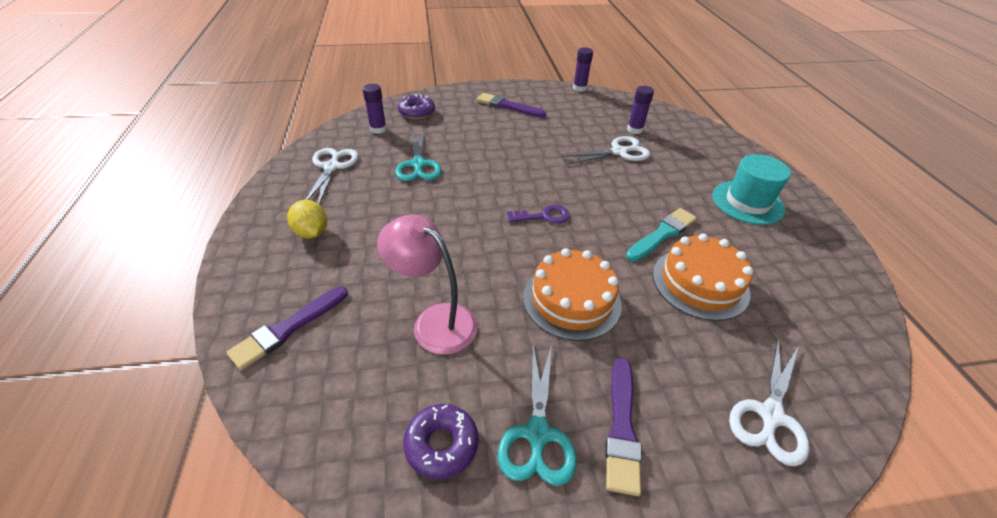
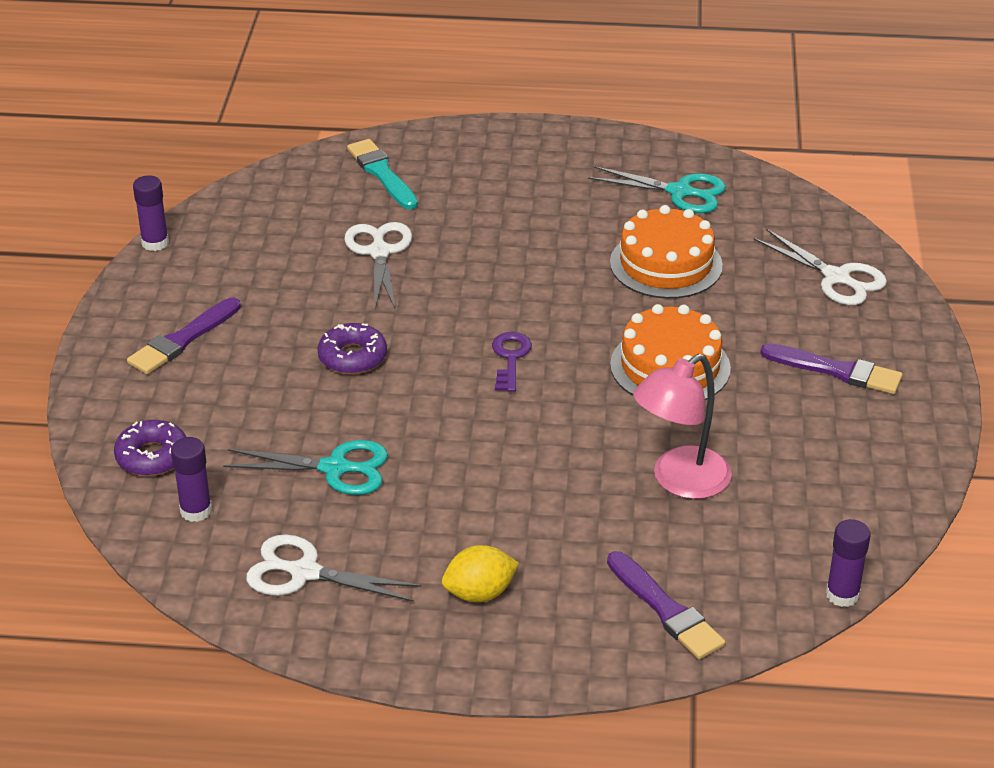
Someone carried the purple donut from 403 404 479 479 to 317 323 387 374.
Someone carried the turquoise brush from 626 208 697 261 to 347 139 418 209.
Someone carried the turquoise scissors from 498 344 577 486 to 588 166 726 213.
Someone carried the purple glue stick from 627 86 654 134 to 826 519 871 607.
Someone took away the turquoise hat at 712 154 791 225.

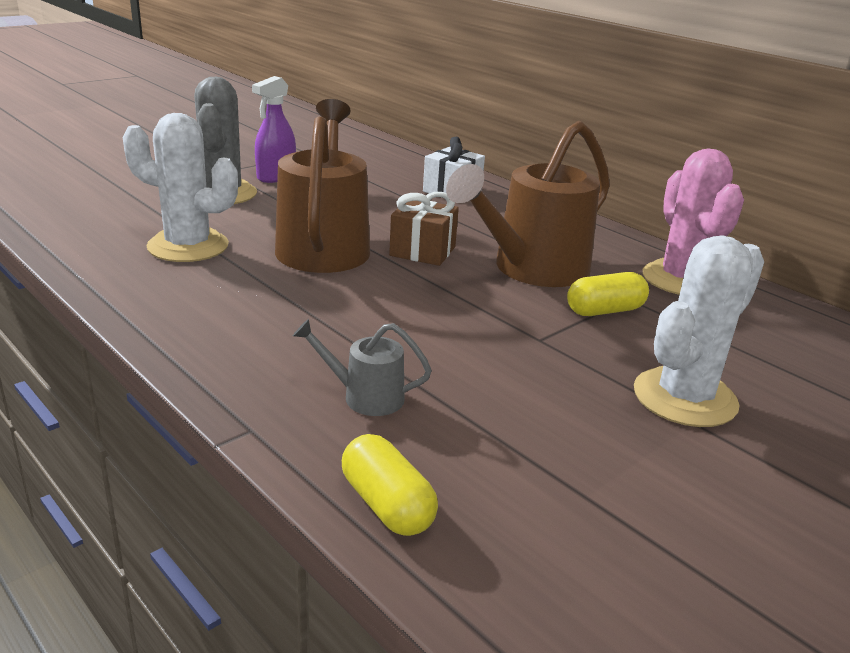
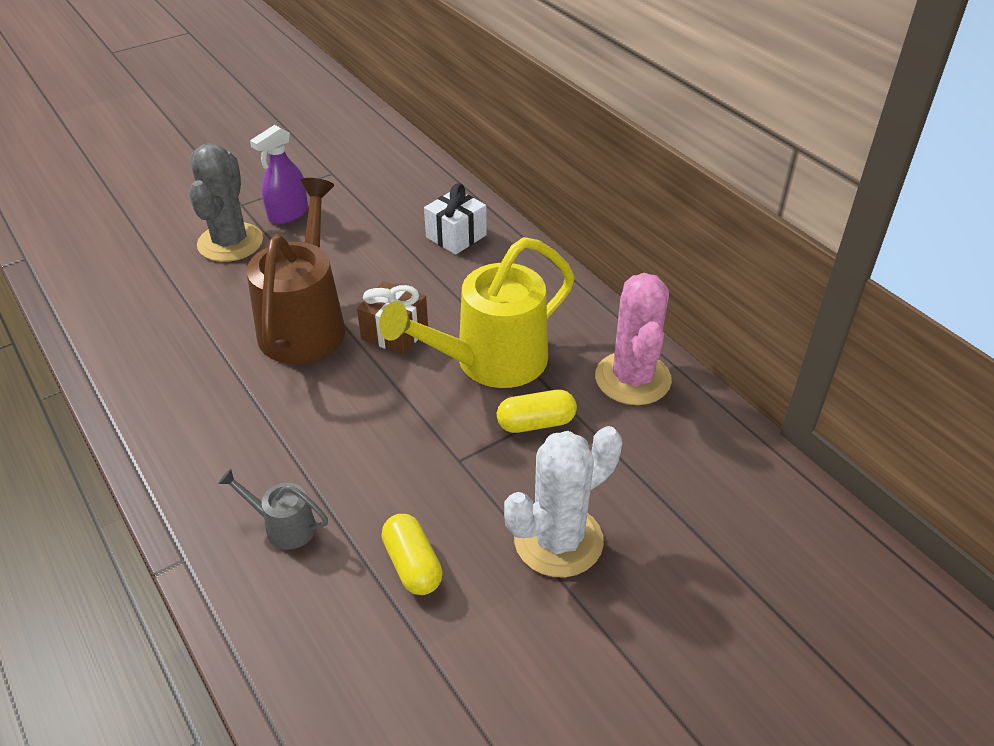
Someone repainted the brown watering can at 446 121 610 287, which became the yellow watering can at 379 237 575 388.
Someone carried the yellow capsule from 342 434 438 536 to 381 514 443 595.
Someone took away the white cactus at 123 113 238 262.

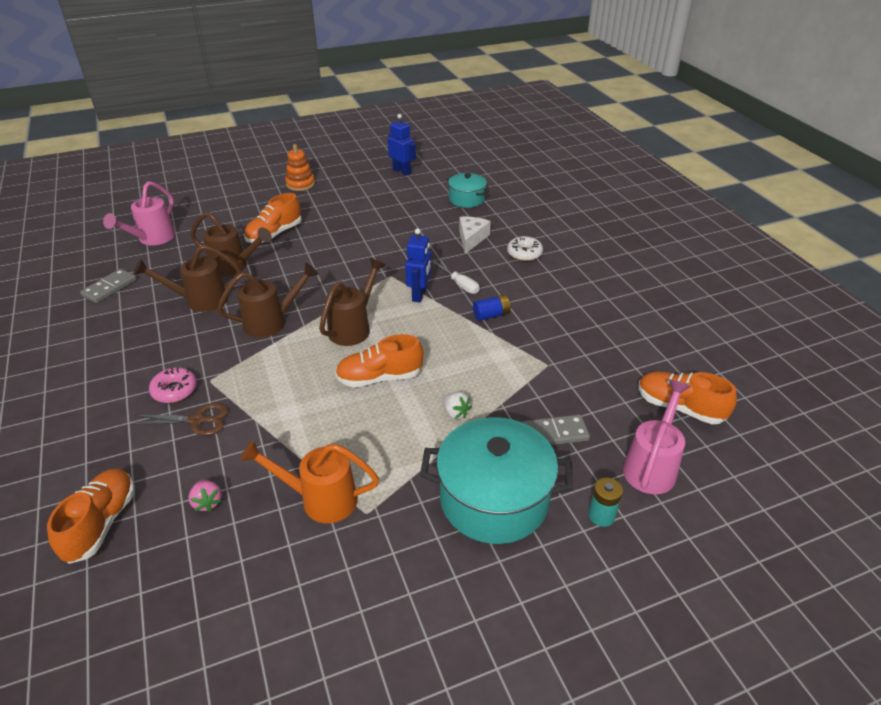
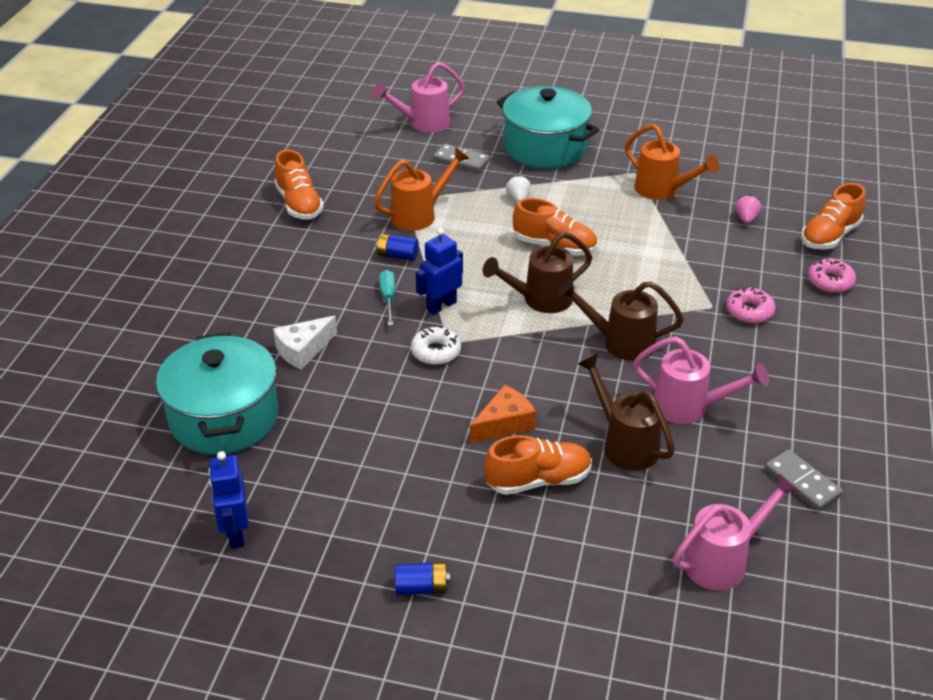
Someone scaled the turquoise pot at 446 173 489 208 by 1.81.
Someone carried the orange shoe from 638 371 737 424 to 275 150 324 220.
Someone put down the orange watering can at 374 147 470 231.
Someone repainted the white screwdriver at 432 261 480 294, which became the turquoise screwdriver at 379 270 395 326.
Someone swapped the orange stacking toy at 285 144 315 191 for the blue battery at 395 562 450 595.
Someone carried the white donut from 507 236 543 261 to 411 326 461 365.
Someone put down the orange cheese at 470 385 536 443.
Someone repainted the brown watering can at 134 244 241 312, which became the pink watering can at 633 337 769 424.
Someone rotated the grey domino at 80 269 137 303 by 75 degrees clockwise.
Someone put down the pink donut at 808 258 856 293.
Someone took away the brown scissors at 132 403 229 436.
Someone took away the turquoise battery at 588 478 623 527.

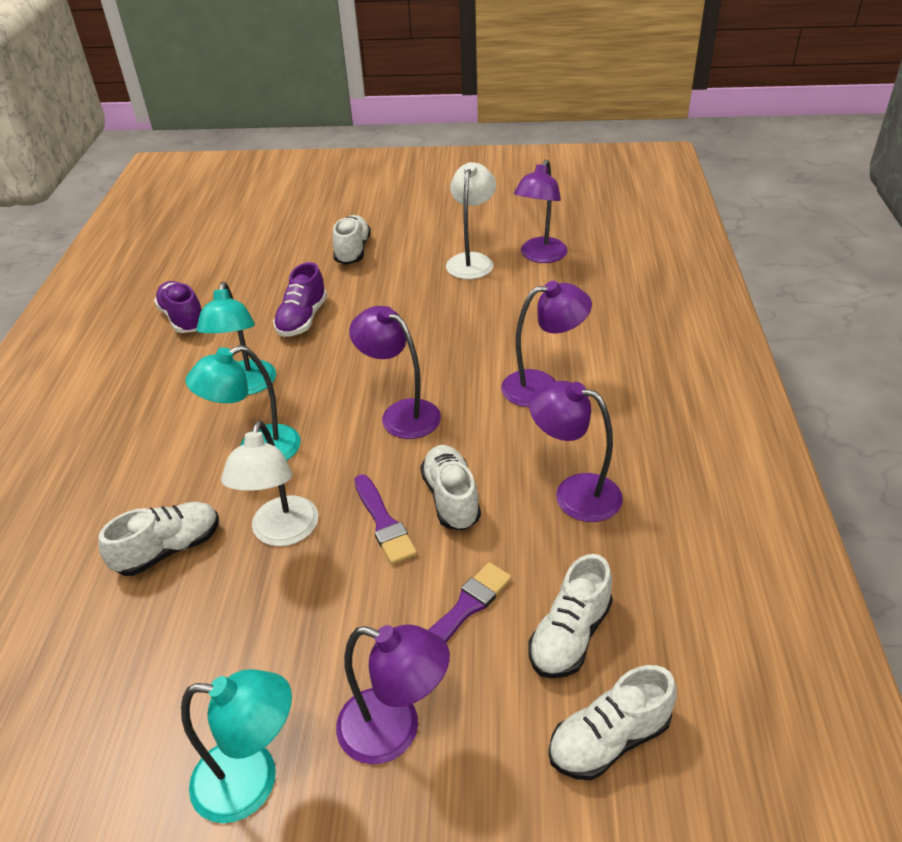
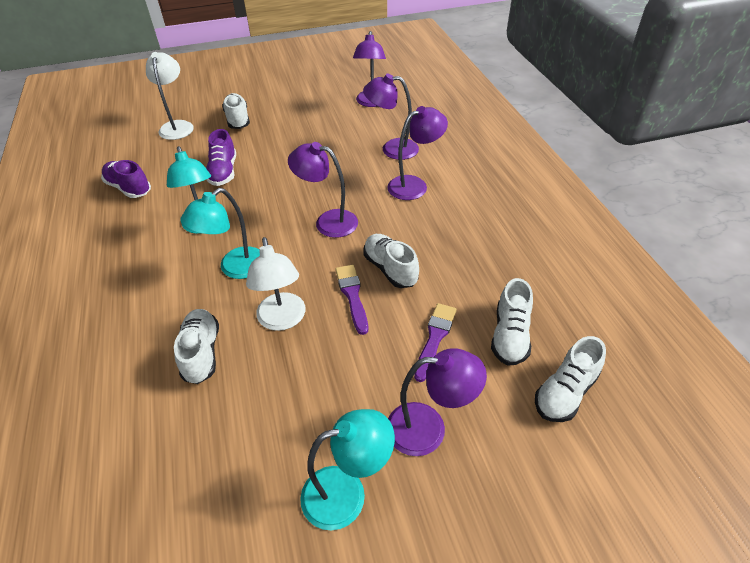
Someone carried the white lamp from 446 162 496 279 to 146 52 194 140.
Someone rotated the white shoe at 98 502 219 576 by 45 degrees counterclockwise.
Someone rotated the purple brush at 354 474 417 564 by 150 degrees counterclockwise.
Someone carried the purple lamp from 529 381 623 522 to 363 74 419 160.

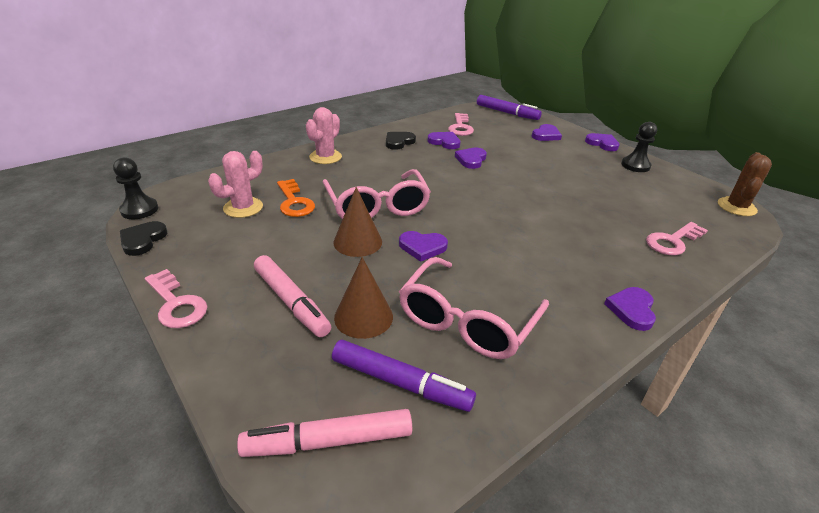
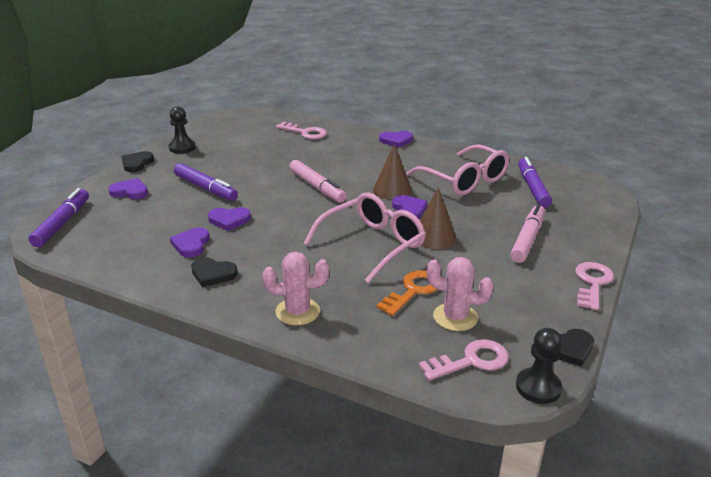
Someone repainted the purple heart at 585 133 620 151, which became the black heart at 121 151 154 172.
Someone put down the purple marker at 174 163 238 201.
Someone carried the pink marker from 237 409 412 457 to 289 160 347 203.
Someone carried the brown cone from 334 257 393 339 to 373 144 412 200.
Someone rotated the pink glasses at 399 257 549 359 by 45 degrees clockwise.
Someone carried the pink key from 448 113 474 136 to 419 339 509 381.
Someone took away the brown cactus at 718 152 772 216.

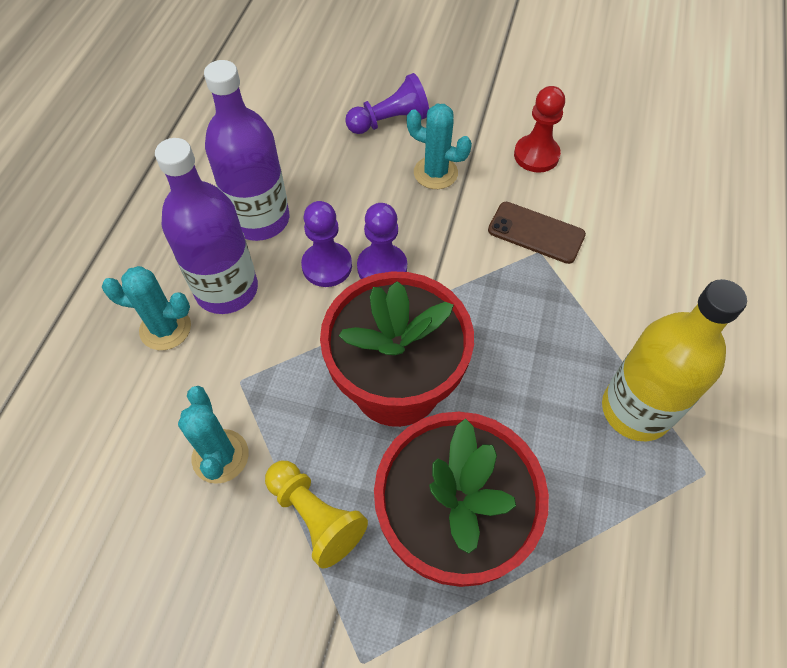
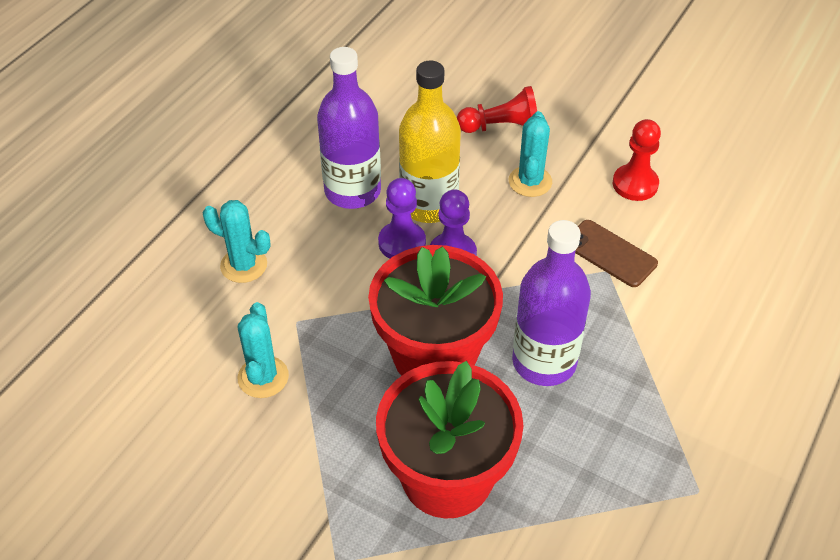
Someone carried the yellow bottle from 602 279 747 441 to 399 60 461 223.
Someone repainted the purple pawn at 345 73 429 134, which became the red pawn at 457 86 537 133.
Someone rotated the turquoise cactus at 407 104 472 189 by 60 degrees clockwise.
Someone carried the purple bottle from 155 138 258 314 to 512 220 591 386.
Someone took away the yellow pawn at 265 461 368 569.

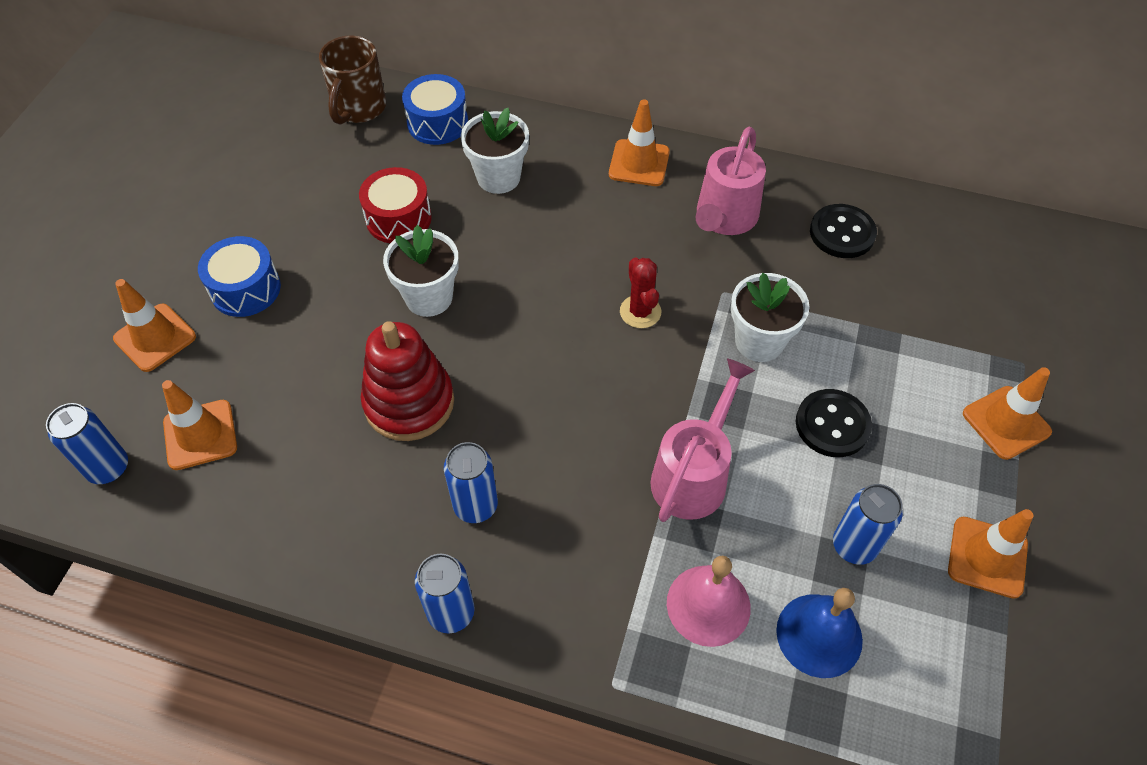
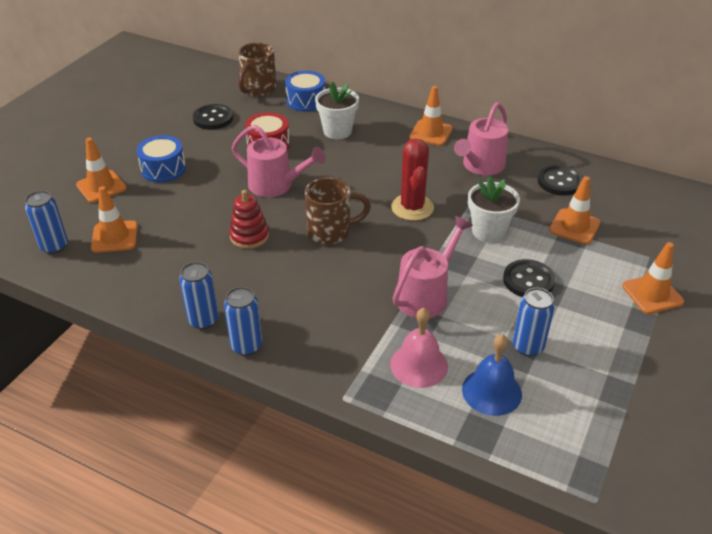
Someone carried the blue can from 444 442 498 523 to 179 262 219 329.
Someone put down the black button at 193 104 233 130.
Someone scaled the red stacking toy at 361 321 454 441 by 0.66.
Someone swapped the white flower pot at 383 225 459 317 for the pink watering can at 231 125 326 197.
Someone put down the brown mug at 305 177 371 245.
Someone scaled the red cactus at 620 257 661 328 by 1.53.
Someone carried the orange traffic cone from 948 509 1033 599 to 549 176 600 244.

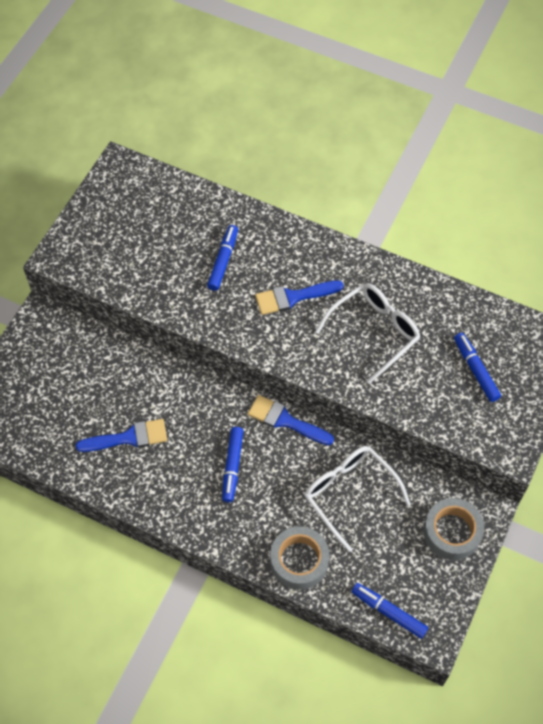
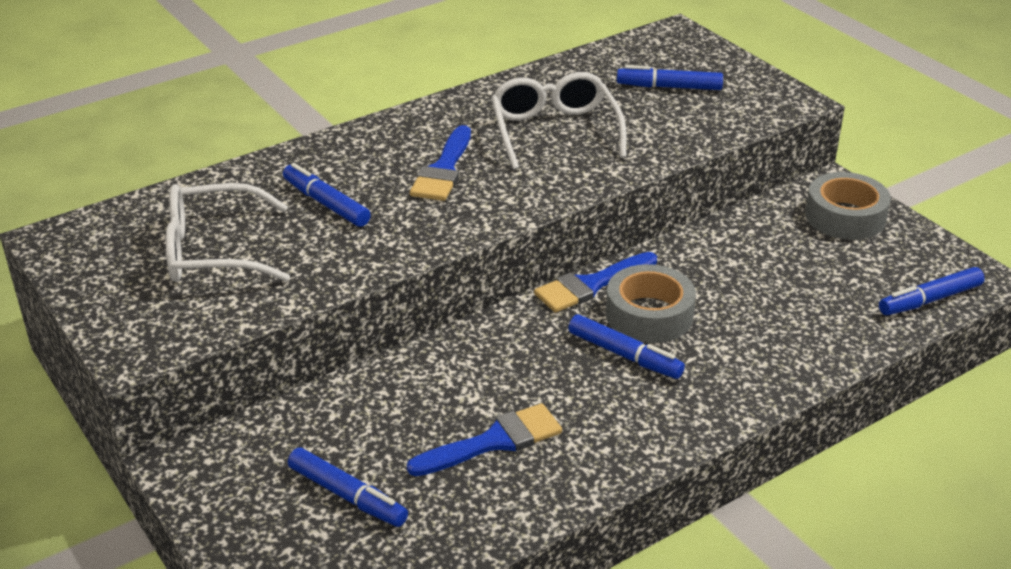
Someone carried the white glasses from 304 446 411 552 to 166 183 290 282.
Someone put down the blue marker at 288 448 408 527.
Someone rotated the blue brush at 76 419 167 452 by 45 degrees clockwise.
Someone carried the grey tape from 270 526 330 590 to 606 264 696 343.

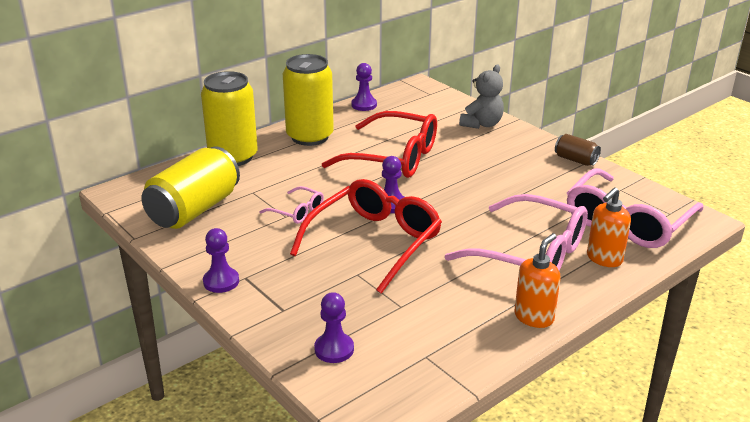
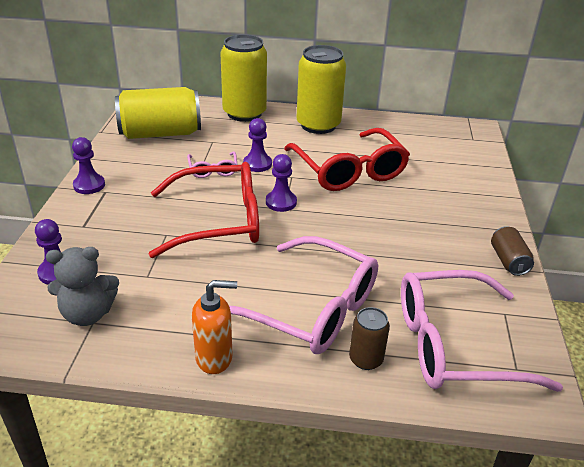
Someone carried the grey teddy bear from 459 64 504 129 to 46 247 119 326.
Someone rotated the pink glasses at 445 194 588 271 by 45 degrees counterclockwise.
Someone carried the purple pawn from 351 63 377 111 to 243 118 272 172.
Someone swapped the orange soap dispenser at 587 187 631 267 for the brown can at 349 307 390 370.

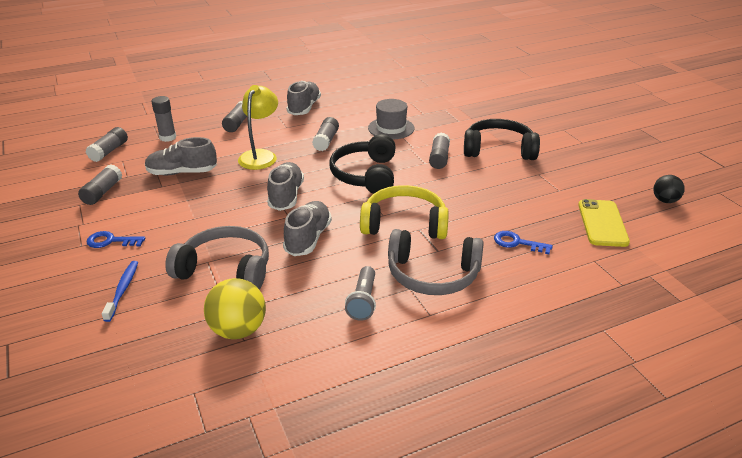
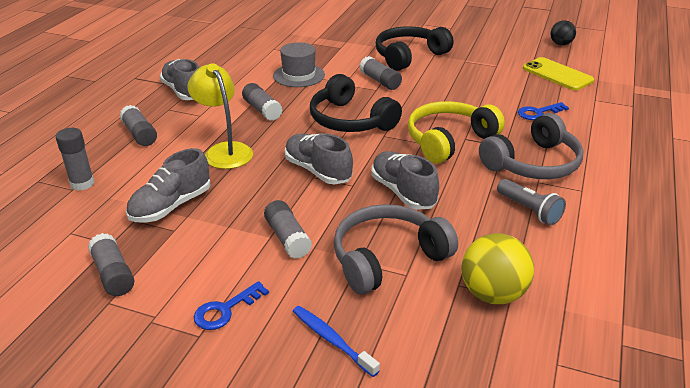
Someone carried the grey glue stick from 86 127 128 162 to 264 200 312 259.

